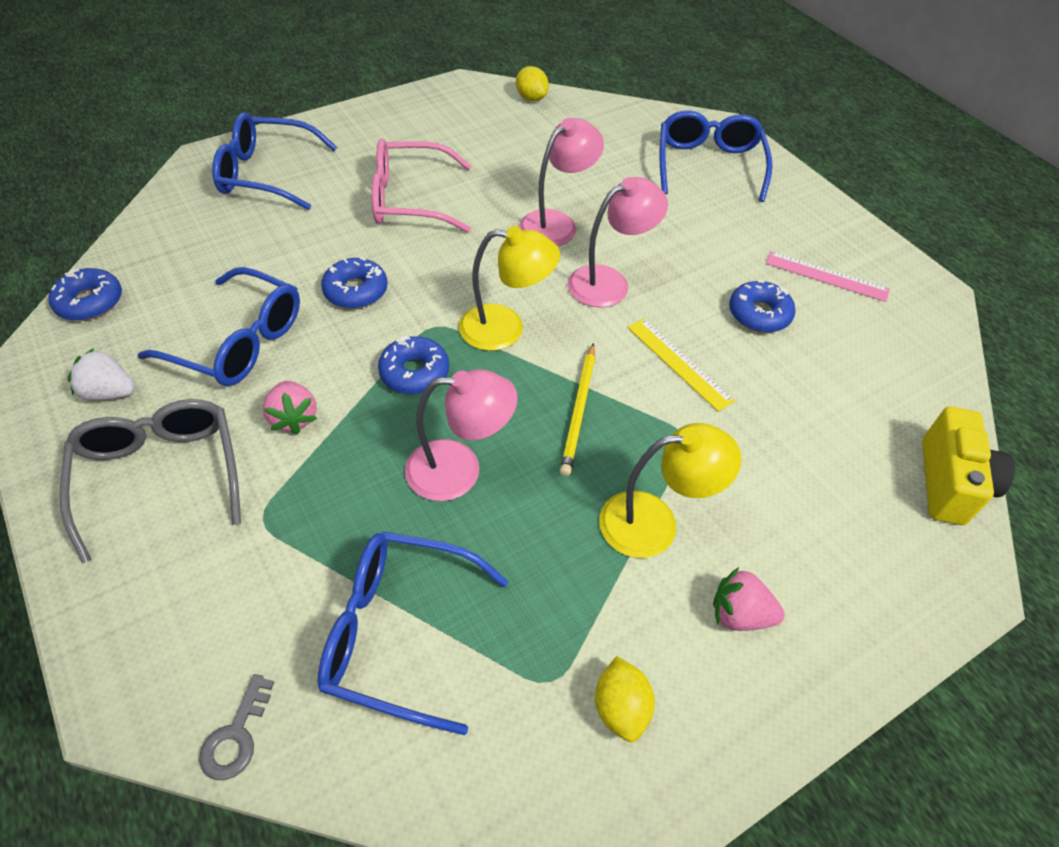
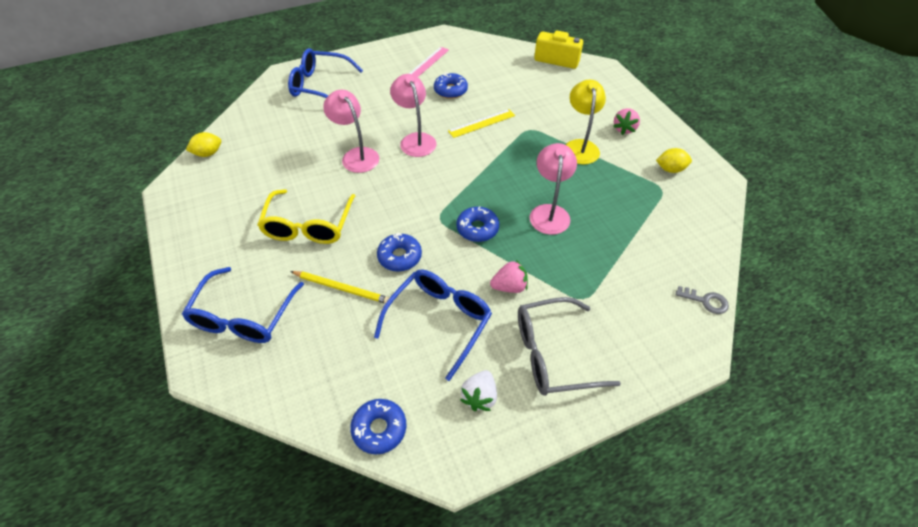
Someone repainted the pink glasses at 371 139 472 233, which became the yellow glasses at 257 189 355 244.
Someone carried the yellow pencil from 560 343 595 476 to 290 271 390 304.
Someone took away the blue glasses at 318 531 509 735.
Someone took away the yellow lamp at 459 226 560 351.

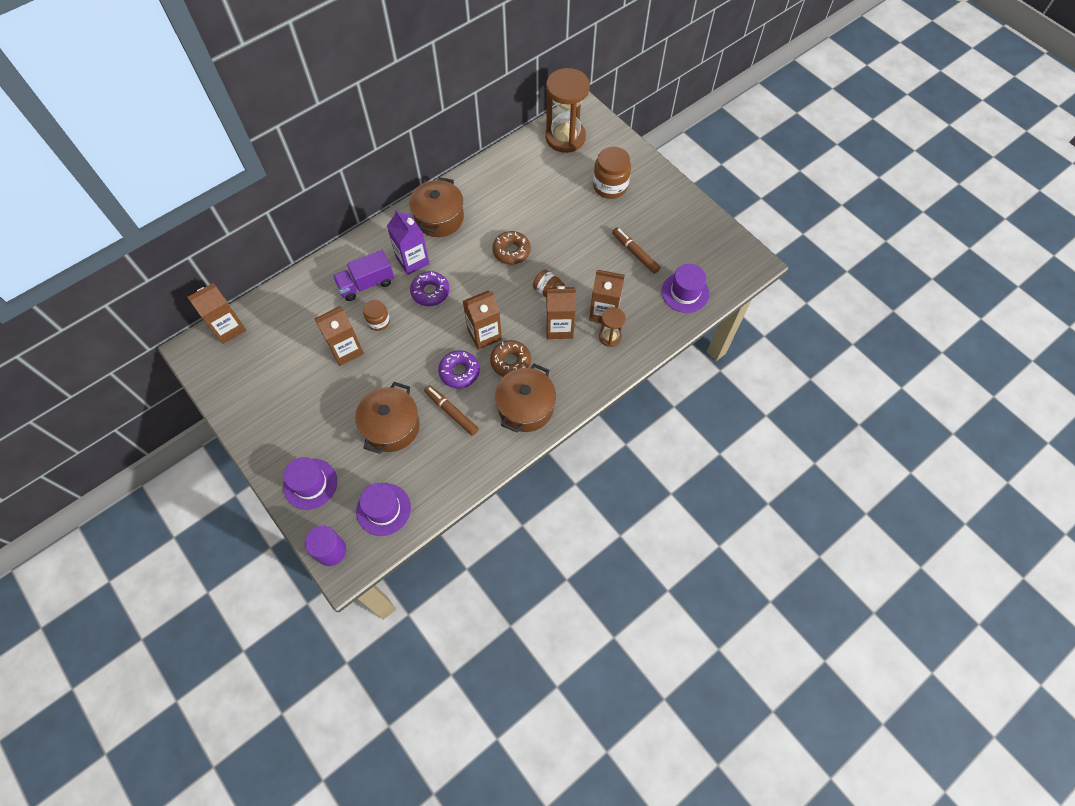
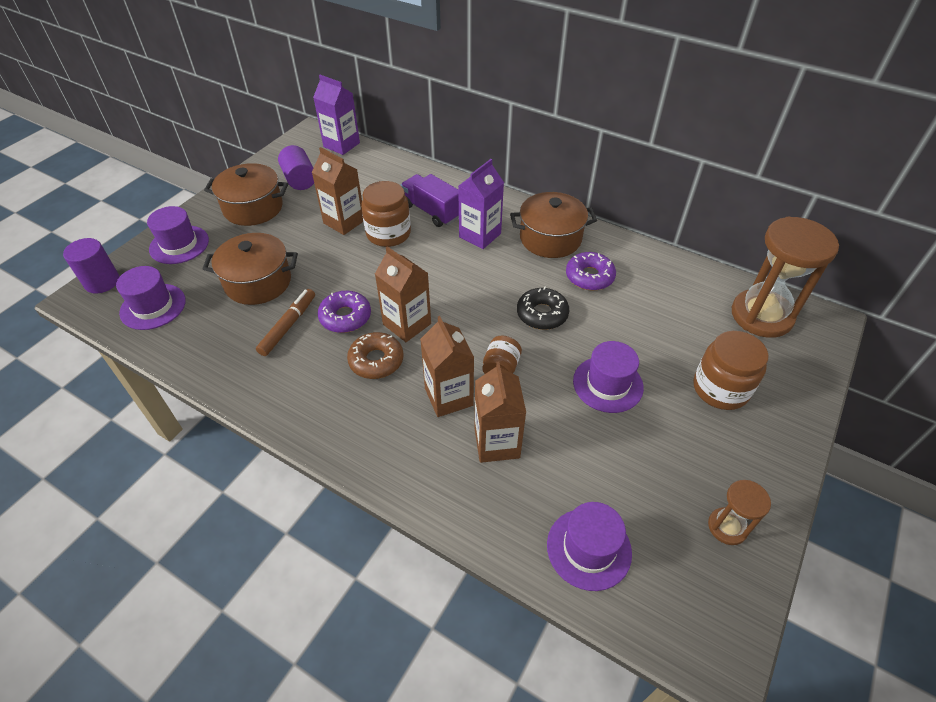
Someone carried the brown pot from 495 364 556 433 to 204 163 288 226.
Someone put down the purple cylinder at 278 145 314 190.
Someone repainted the brown carton at 187 283 246 344, which became the purple carton at 313 75 360 155.
Someone scaled the brown jar at 363 300 390 331 by 1.68.
Someone repainted the brown donut at 493 231 531 265, which became the black donut at 517 287 569 330.
Someone carried the purple donut from 410 271 450 306 to 566 252 616 291.
Someone put down the purple hat at 573 341 644 413.
Someone carried the brown hourglass from 599 307 626 347 to 708 480 771 545.
Someone took away the brown marker at 612 227 660 274.

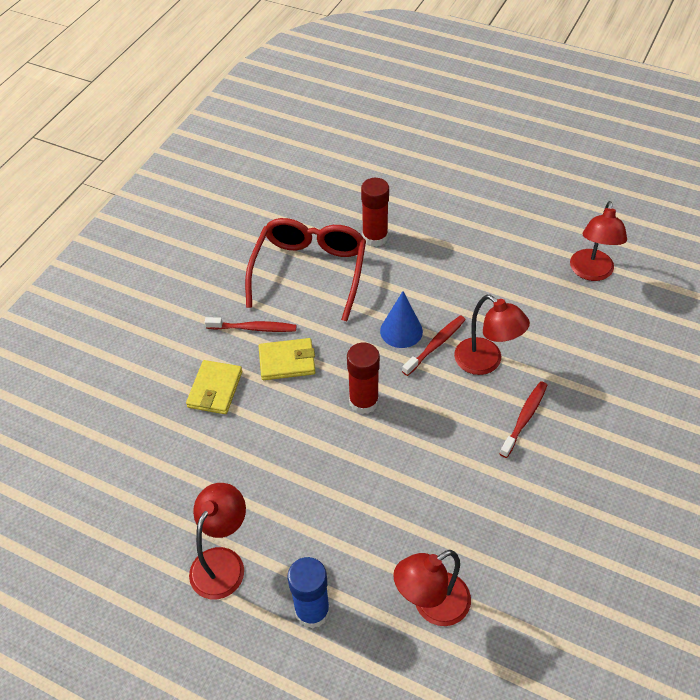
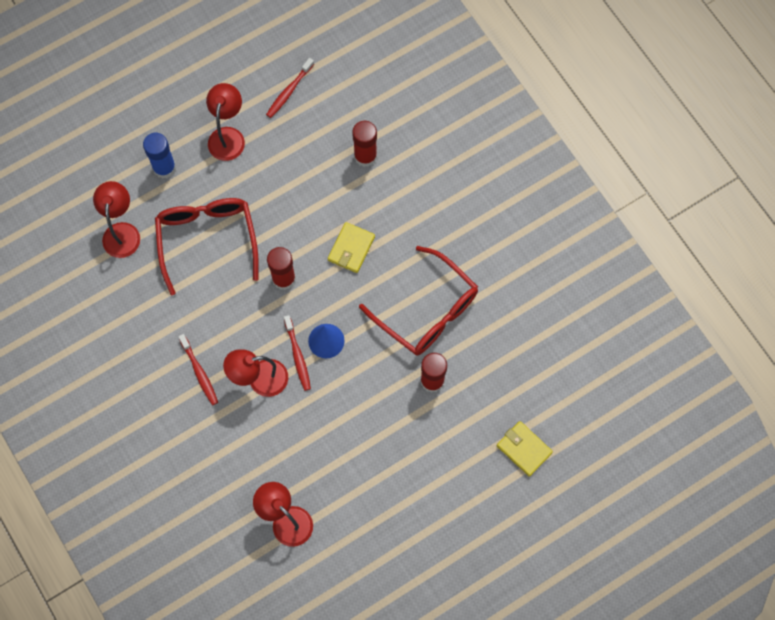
Someone put down the red glasses at 155 198 259 295.
Someone rotated the red lamp at 189 483 246 599 by 135 degrees counterclockwise.
Someone carried the red toothbrush from 205 317 296 332 to 266 58 314 118.
Someone put down the red glue stick at 352 121 377 167.
Someone carried the yellow wallet from 186 360 242 414 to 497 421 553 477.

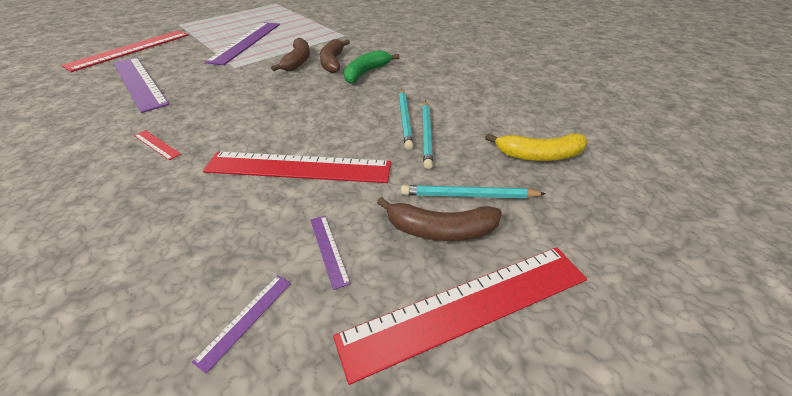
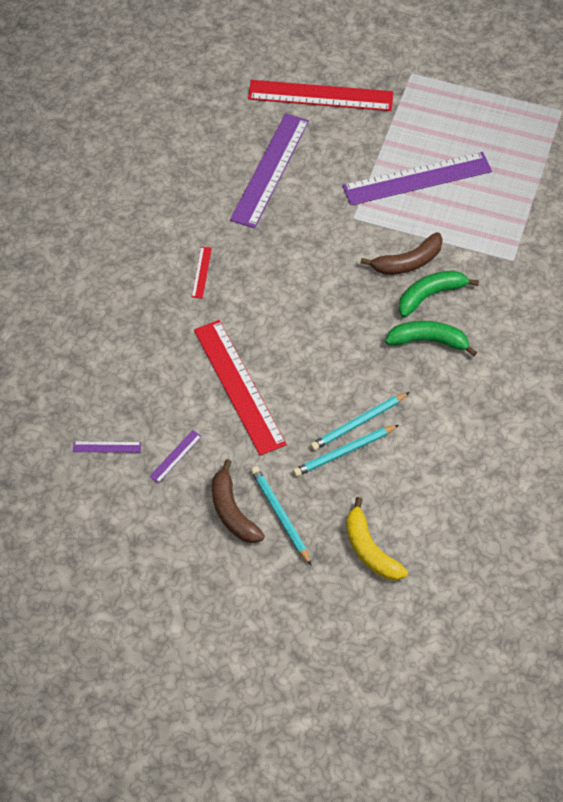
Someone repainted the brown banana at 320 39 350 73, which became the green banana at 398 270 479 317.
Someone took away the red ruler at 333 247 587 385.

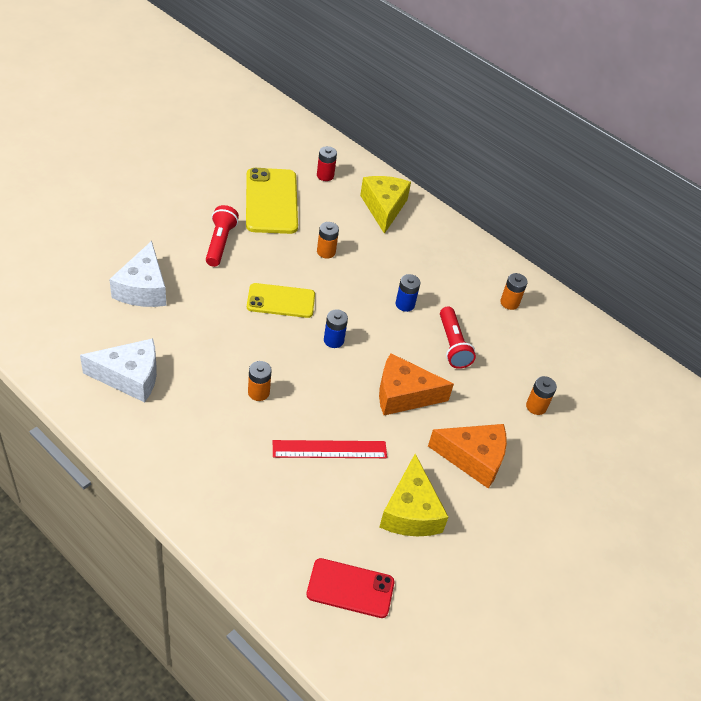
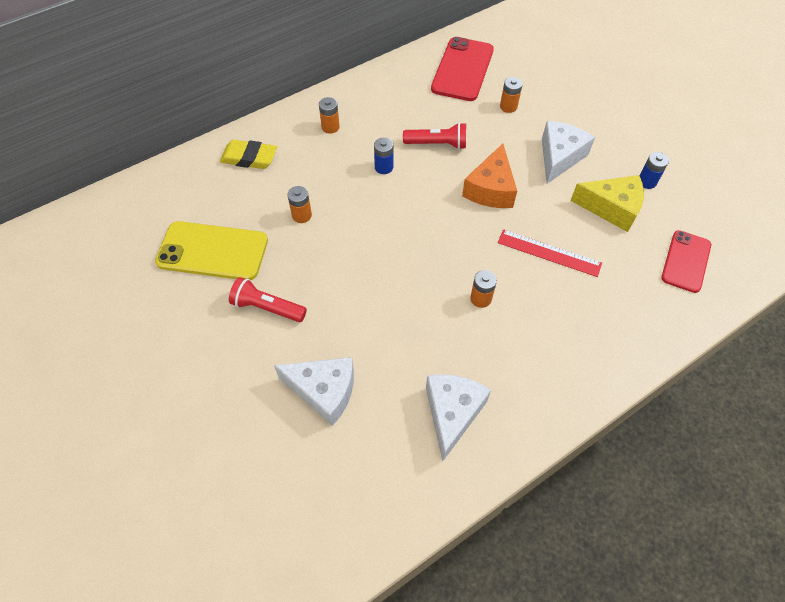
Someone swapped the yellow cheese at 360 176 411 234 for the yellow eraser at 220 140 277 169.
Someone carried the orange battery from 500 273 528 310 to 319 97 340 134.
Someone put down the red phone at 431 37 494 101.
Someone rotated the red ruler at 273 440 387 458 by 75 degrees counterclockwise.
Someone repainted the orange cheese at 428 424 507 488, which became the white cheese at 542 121 595 184.
Someone carried the blue battery from 324 309 348 348 to 639 152 669 189.
Someone took away the yellow phone at 247 283 315 318.
Someone took away the red battery at 317 146 337 181.

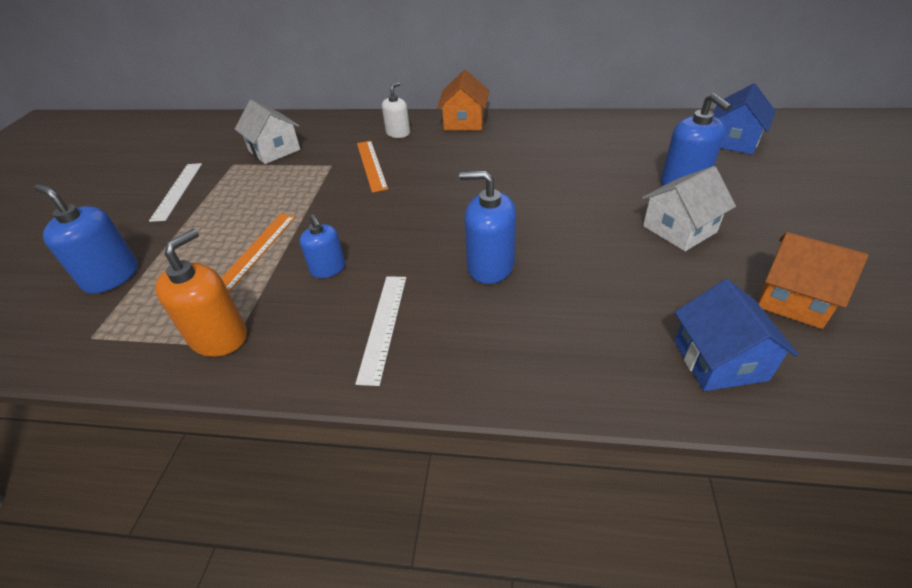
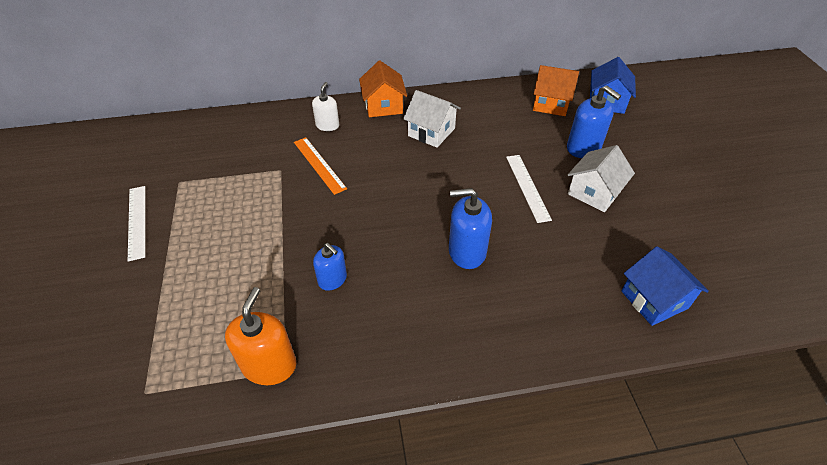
Someone carried the white house from 235 100 300 164 to 403 90 461 148.
Someone carried the white ruler from 355 276 406 386 to 506 155 552 223.
Someone carried the orange house from 758 232 868 329 to 533 65 579 116.
Someone took away the blue soap dispenser at 34 184 138 294.
Someone took away the orange ruler at 221 214 296 292.

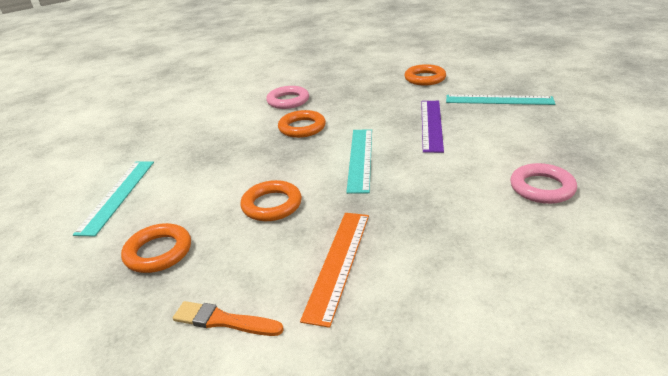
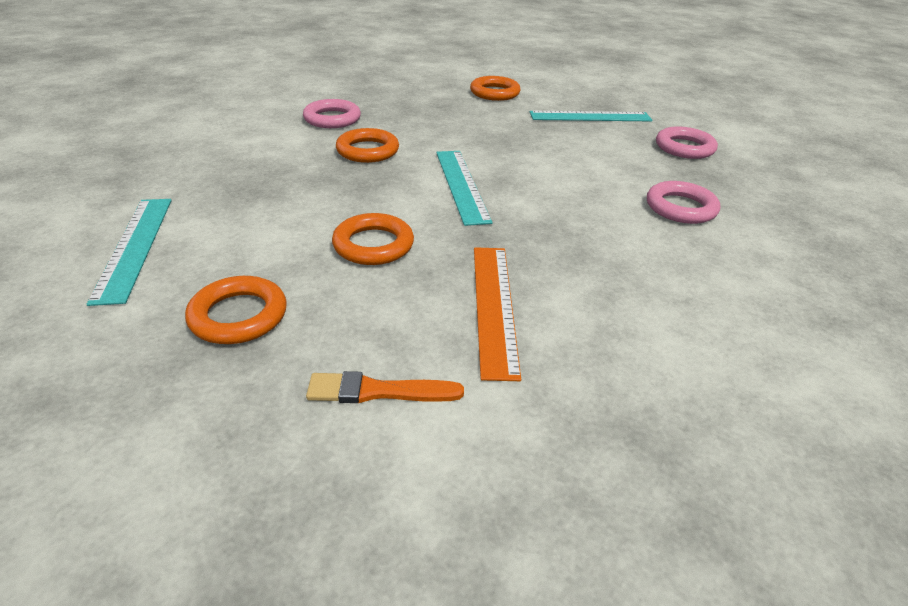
Someone put down the pink ring at 656 126 718 159.
Someone took away the purple ruler at 421 101 444 153.

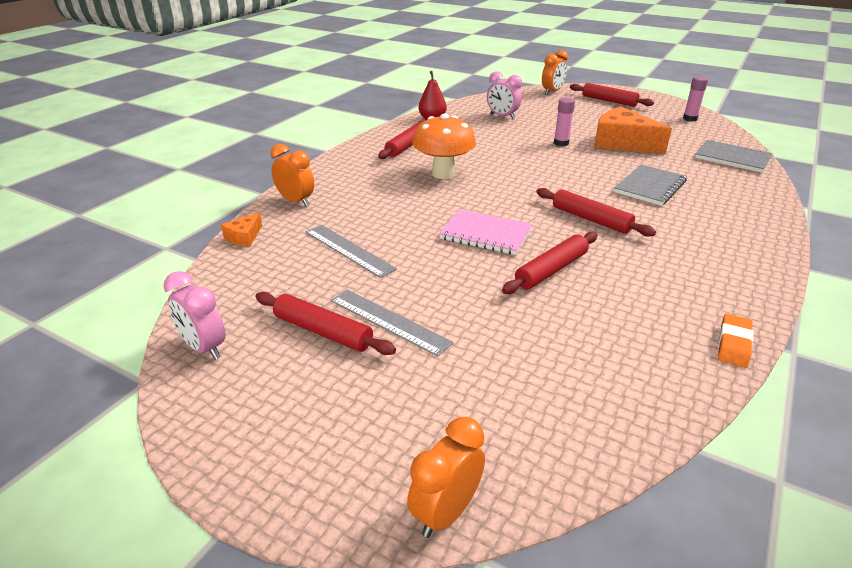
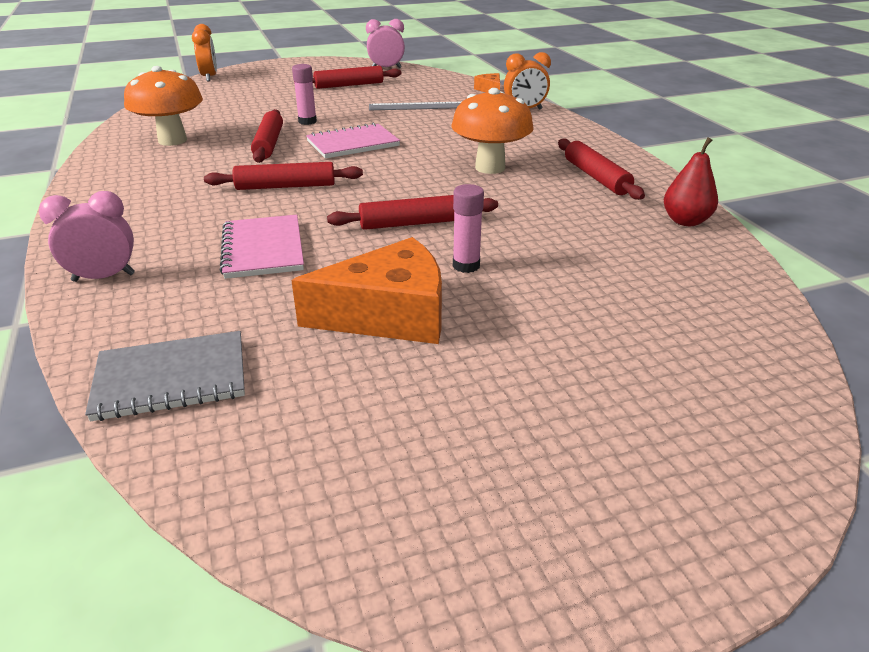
Someone carried the pink clock from 487 71 522 119 to 39 191 135 282.
Someone put down the orange mushroom at 124 66 203 146.
Someone repainted the grey notebook at 614 164 687 206, which became the pink notebook at 220 215 304 279.
Someone carried the pink glue stick from 683 76 708 121 to 292 64 317 125.
Someone carried the red rolling pin from 570 83 654 107 to 327 195 498 230.
Someone took away the grey ruler at 331 289 453 357.
Someone took away the orange clock at 542 50 568 95.
Someone took away the orange eraser at 718 314 754 368.

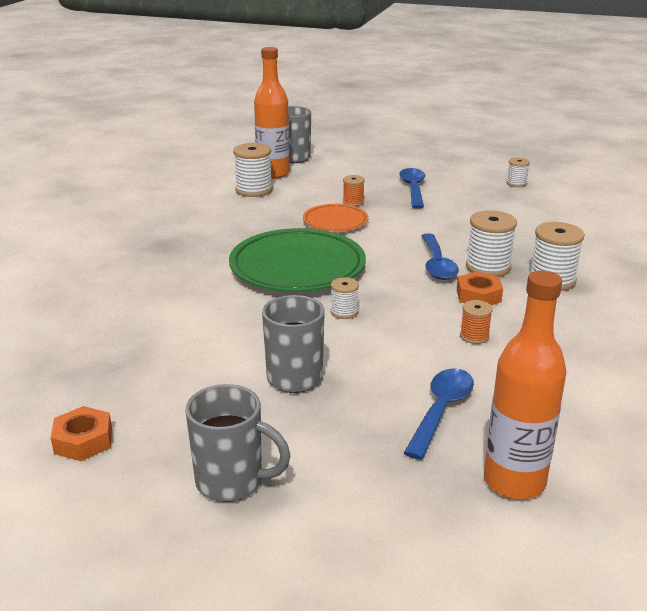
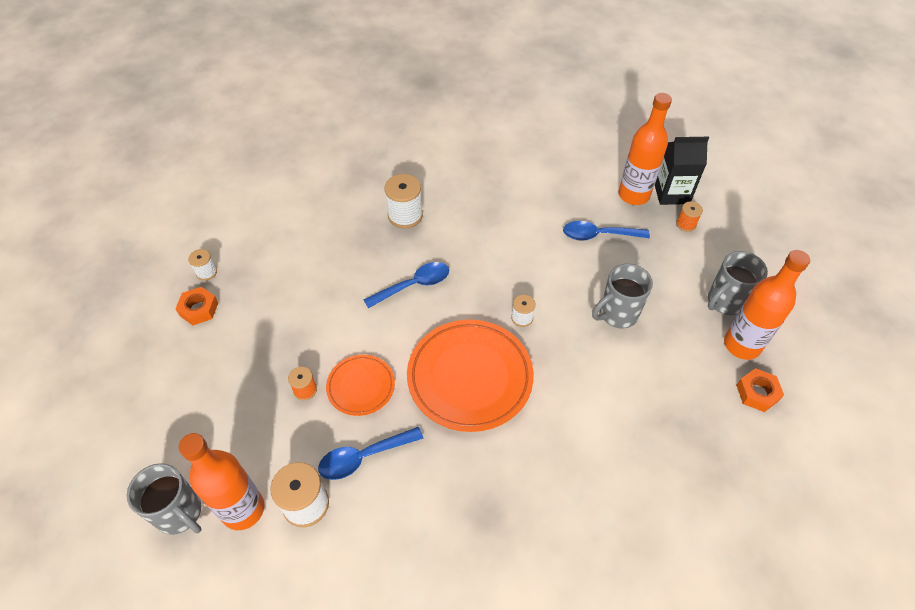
Someone carried the orange nut from 457 271 503 305 to 175 287 218 325.
Someone carried the blue spoon from 399 168 425 209 to 318 427 424 480.
Someone repainted the green plate at 229 228 366 292, which became the orange plate at 407 320 534 432.
Someone put down the black carton at 655 137 709 205.
Someone carried the orange spool from 460 300 493 344 to 676 202 703 232.
Someone rotated the grey mug at 185 384 291 502 by 120 degrees counterclockwise.
Someone put down the orange bottle at 724 250 810 360.
Someone took away the white spool at 466 210 517 277.

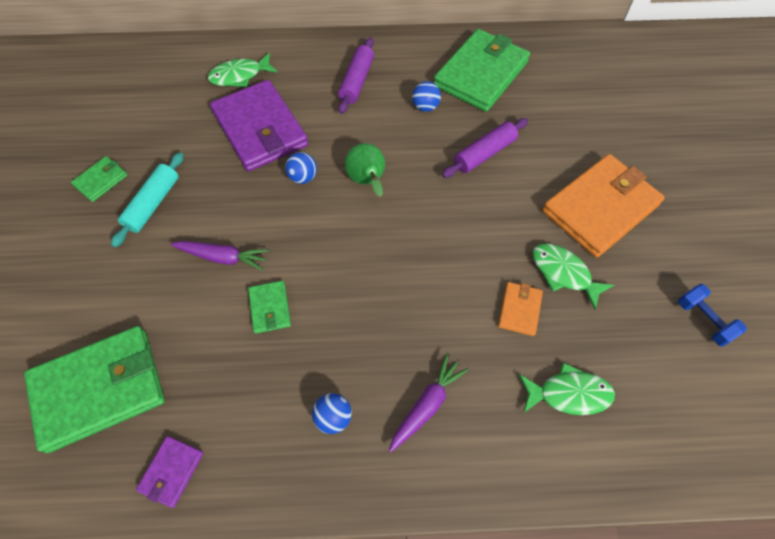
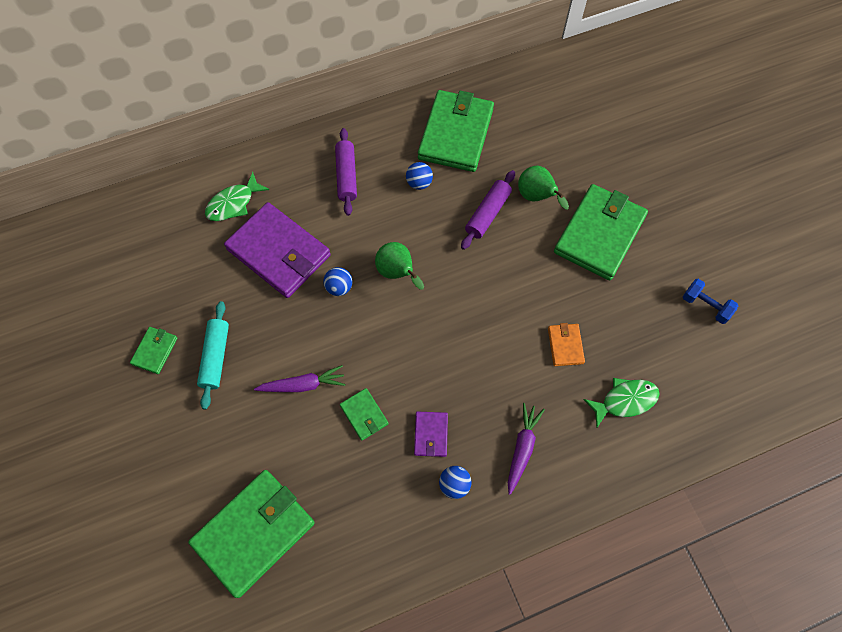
Someone carried the purple wallet from 136 436 204 508 to 414 412 448 457.
Someone put down the green pear at 518 166 569 209.
Someone repainted the orange wallet at 542 154 665 258, which became the green wallet at 554 184 648 280.
Someone took away the green fish at 533 243 614 310.

